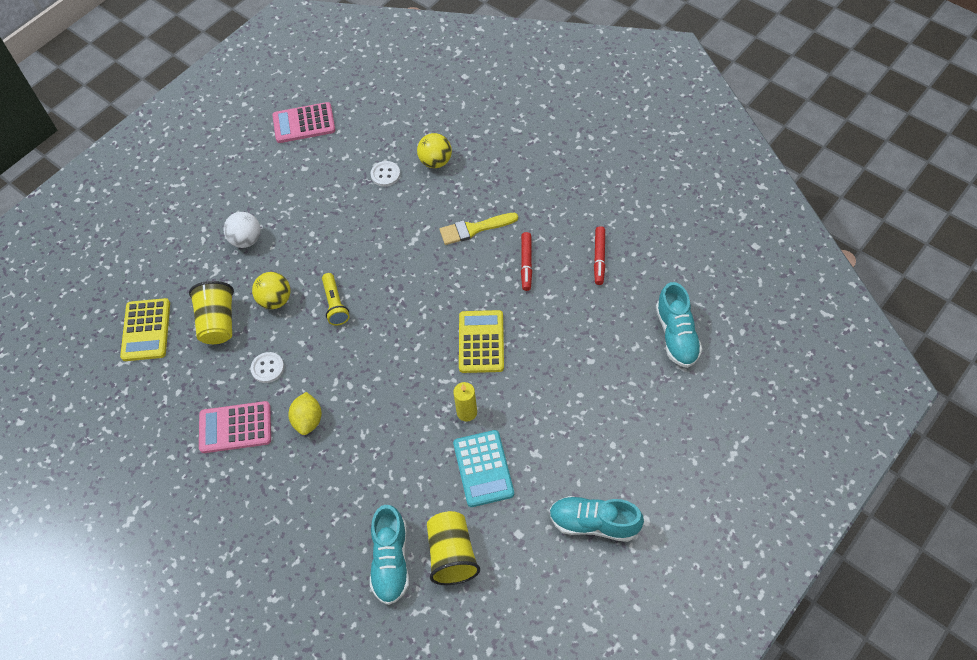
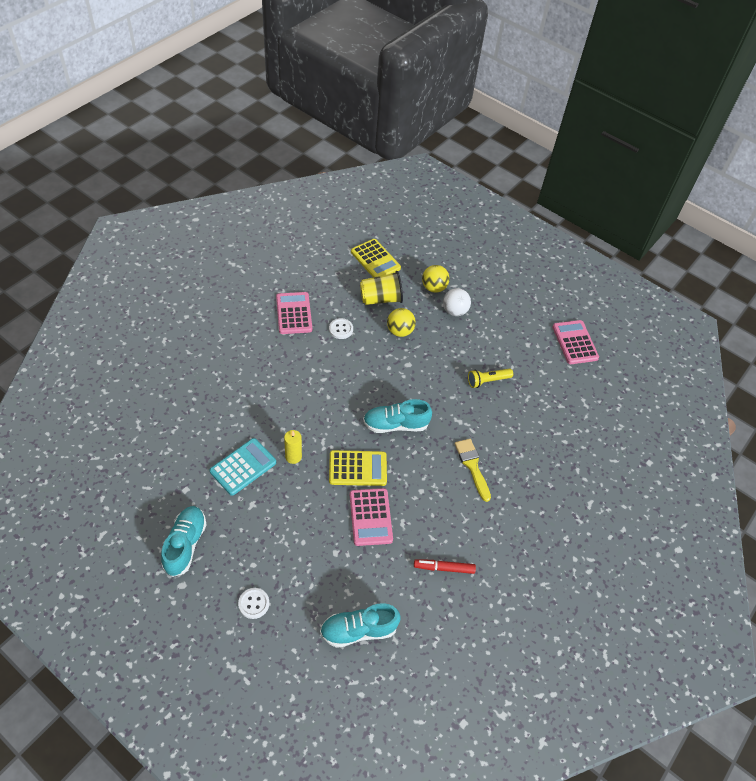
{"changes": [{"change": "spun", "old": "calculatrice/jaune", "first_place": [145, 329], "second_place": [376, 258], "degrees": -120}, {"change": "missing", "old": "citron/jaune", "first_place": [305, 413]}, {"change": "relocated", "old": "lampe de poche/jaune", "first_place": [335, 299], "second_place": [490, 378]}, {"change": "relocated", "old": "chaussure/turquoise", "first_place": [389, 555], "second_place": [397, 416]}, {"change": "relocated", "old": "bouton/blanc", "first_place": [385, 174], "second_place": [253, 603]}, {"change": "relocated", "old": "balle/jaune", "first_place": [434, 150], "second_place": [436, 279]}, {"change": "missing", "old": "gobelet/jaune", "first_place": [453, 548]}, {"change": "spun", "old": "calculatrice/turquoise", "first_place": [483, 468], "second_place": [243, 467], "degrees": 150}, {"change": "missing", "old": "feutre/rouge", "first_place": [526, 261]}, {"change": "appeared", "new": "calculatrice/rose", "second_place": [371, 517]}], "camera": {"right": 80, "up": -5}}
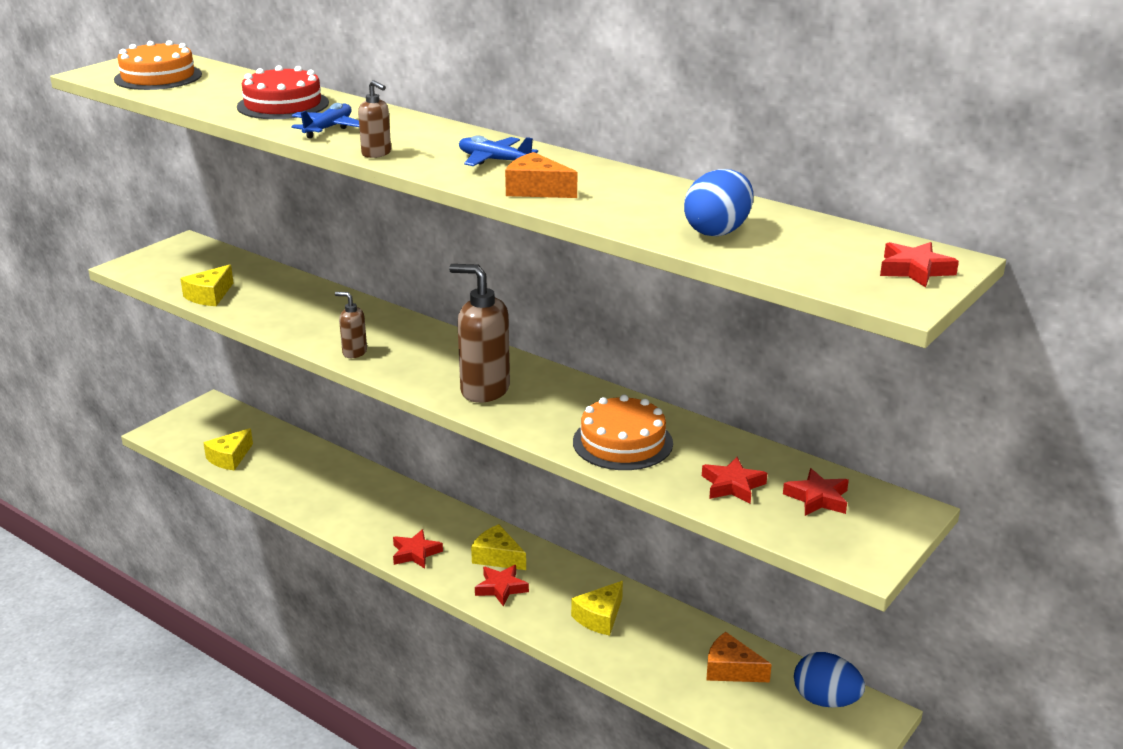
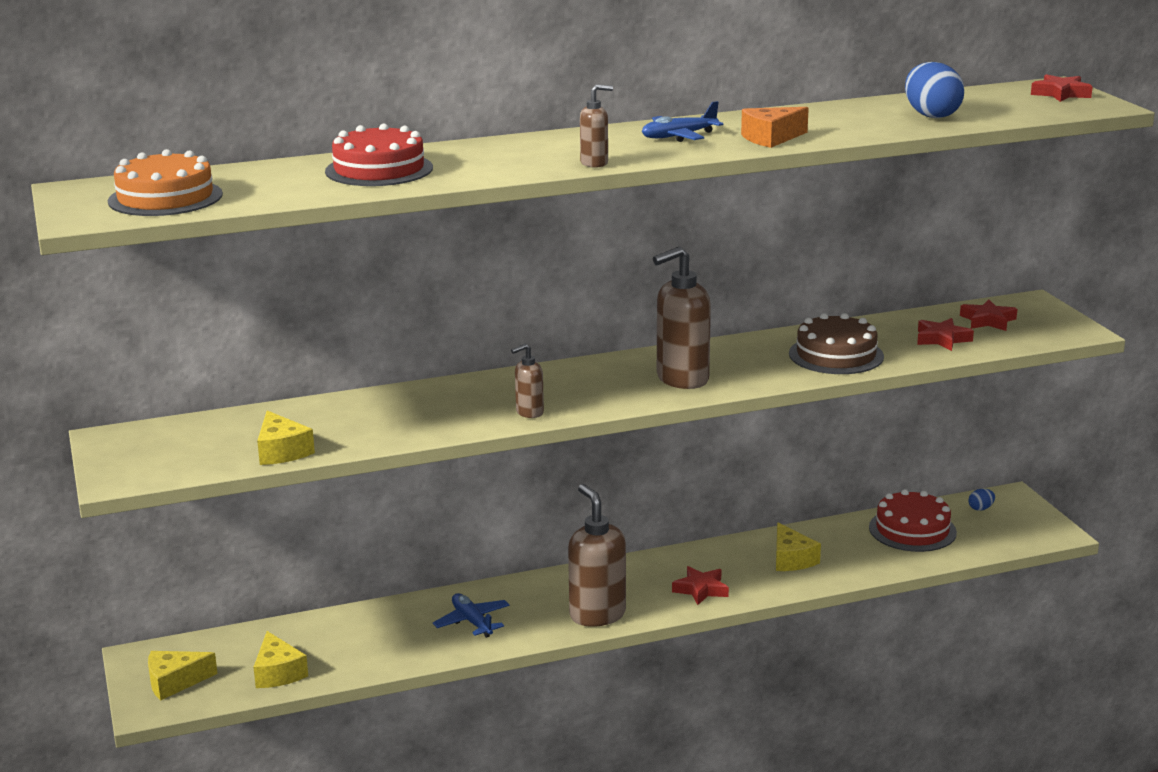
{"changes": [{"change": "relocated", "old": "avion/bleu", "first_place": [325, 121], "second_place": [471, 615]}, {"change": "exchanged", "old": "étoile/rouge", "new": "distributeur de savon/marron", "first_place": [418, 549], "second_place": [597, 555]}, {"change": "relocated", "old": "fromage/jaune", "first_place": [498, 547], "second_place": [183, 675]}, {"change": "colour", "old": "gâteau/orange", "new": "gâteau/marron", "first_place": [623, 432], "second_place": [836, 343]}, {"change": "exchanged", "old": "fromage/orange", "new": "gâteau/rouge", "first_place": [739, 657], "second_place": [913, 520]}, {"change": "size", "old": "œuf/bleu", "first_place": [829, 680], "second_place": [981, 500], "factor": 0.47}], "camera": {"right": -55, "up": -5}}
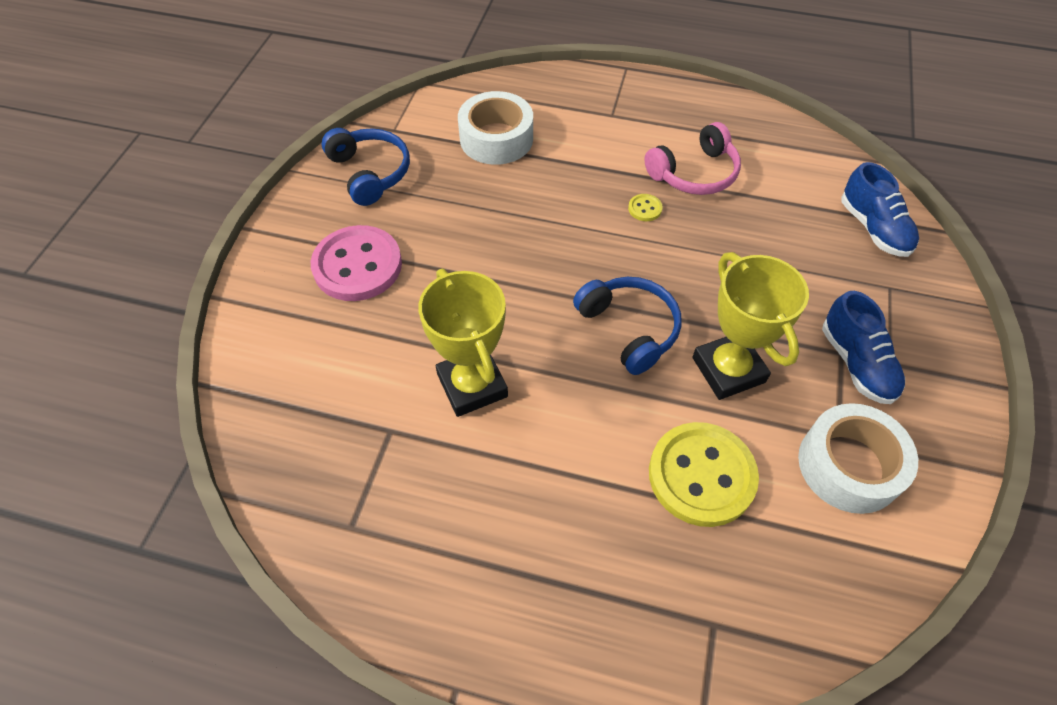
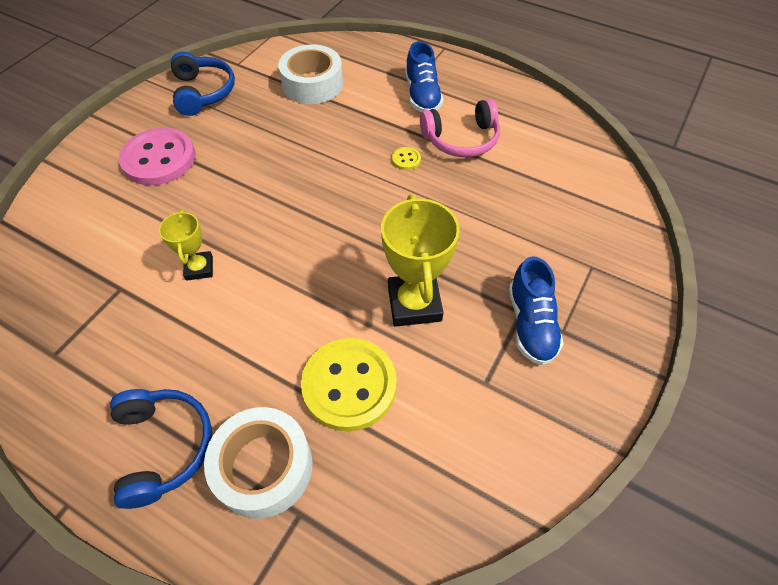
{"changes": [{"change": "size", "old": "trophée/jaune", "first_place": [463, 343], "second_place": [186, 245], "factor": 0.57}, {"change": "relocated", "old": "casque audio/bleu", "first_place": [627, 326], "second_place": [161, 449]}, {"change": "relocated", "old": "ruban adhésif/blanc", "first_place": [858, 458], "second_place": [258, 463]}, {"change": "relocated", "old": "chaussure/bleu", "first_place": [880, 209], "second_place": [424, 76]}], "camera": {"right": 15, "up": 0}}
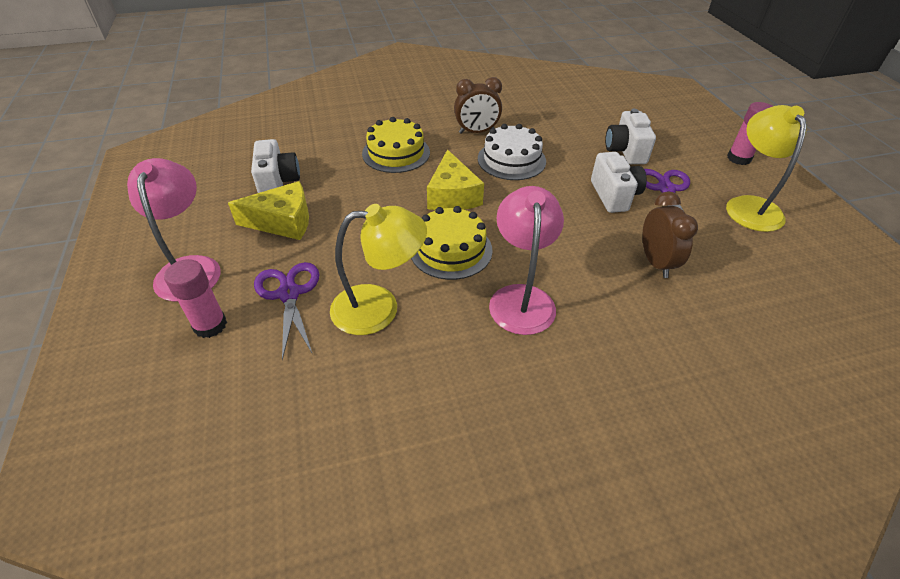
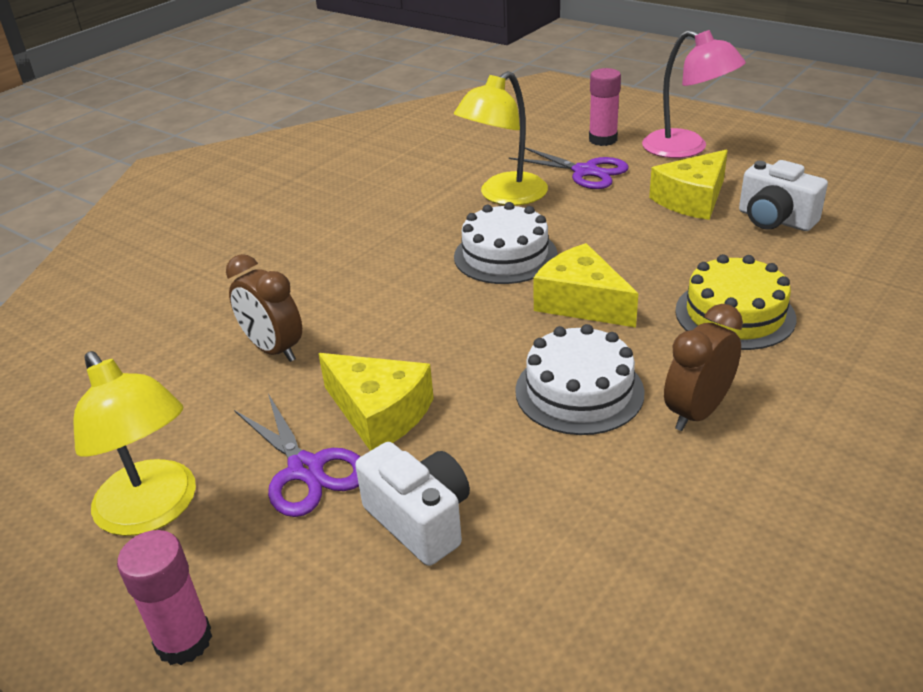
{"changes": [{"change": "colour", "old": "gâteau/jaune", "new": "gâteau/blanc", "first_place": [452, 243], "second_place": [505, 243]}, {"change": "missing", "old": "lampe/rose", "first_place": [526, 260]}, {"change": "exchanged", "old": "appareil photo/blanc", "new": "fromage/jaune", "first_place": [619, 182], "second_place": [376, 402]}], "camera": {"right": 145, "up": -10}}
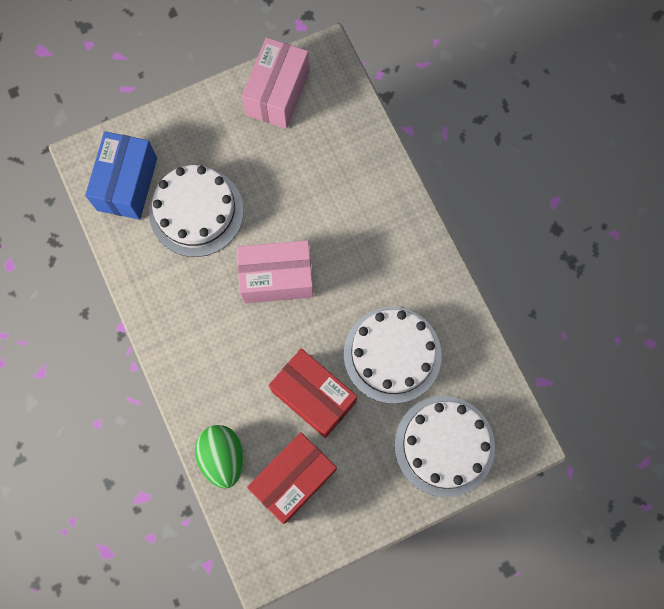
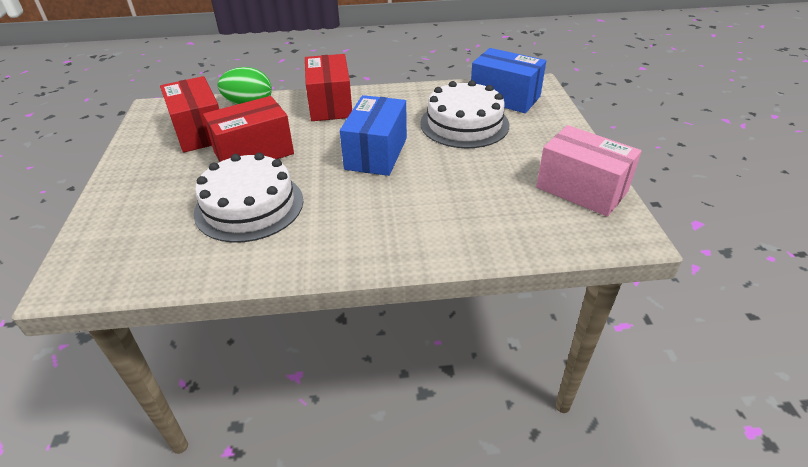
{"changes": [{"change": "colour", "old": "boîte/rose", "new": "boîte/bleu", "first_place": [275, 271], "second_place": [373, 135]}, {"change": "missing", "old": "gâteau/blanc", "first_place": [445, 446]}, {"change": "appeared", "new": "boîte/rouge", "second_place": [328, 87]}], "camera": {"right": 110, "up": -35}}
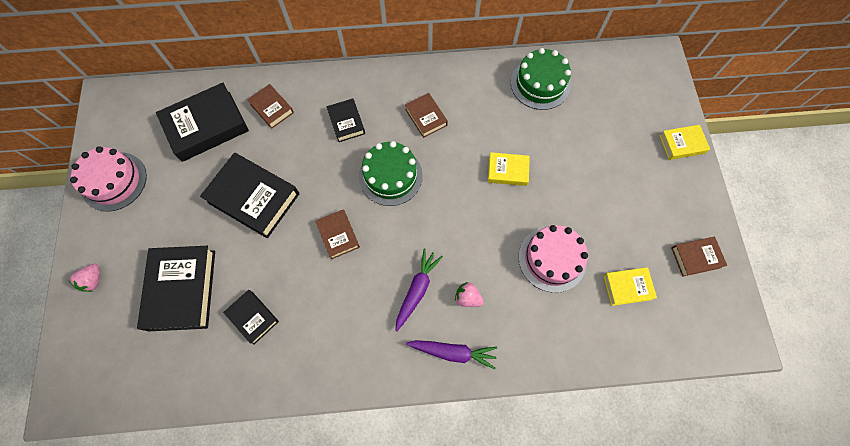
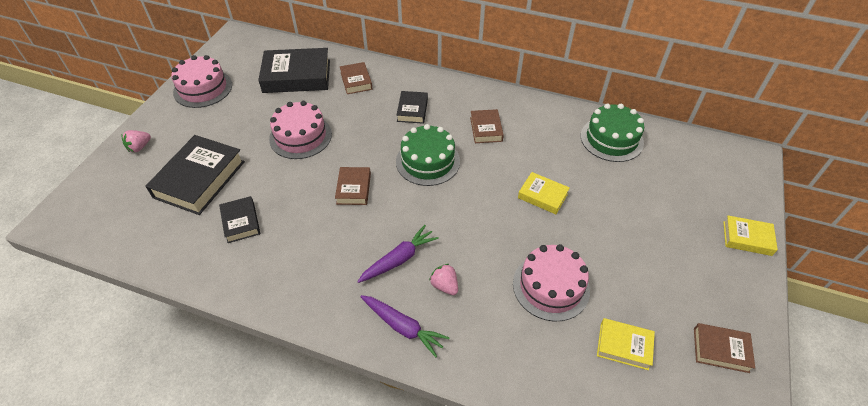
{"changes": [{"change": "exchanged", "old": "livre/noir", "new": "gâteau/rose", "first_place": [249, 195], "second_place": [300, 130]}], "camera": {"right": 25, "up": -20}}
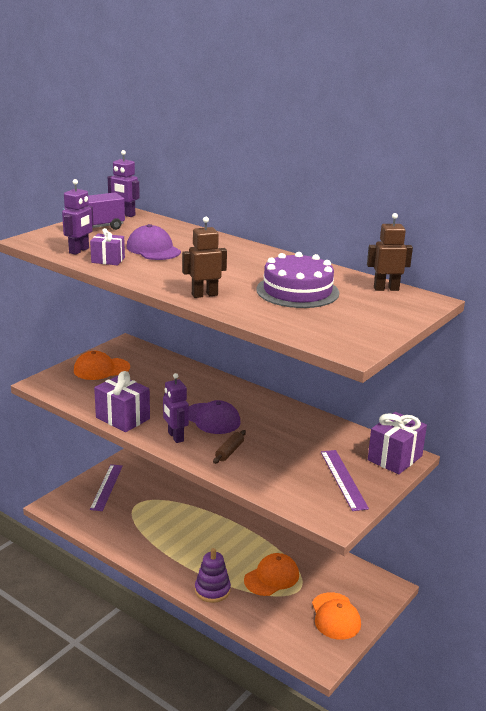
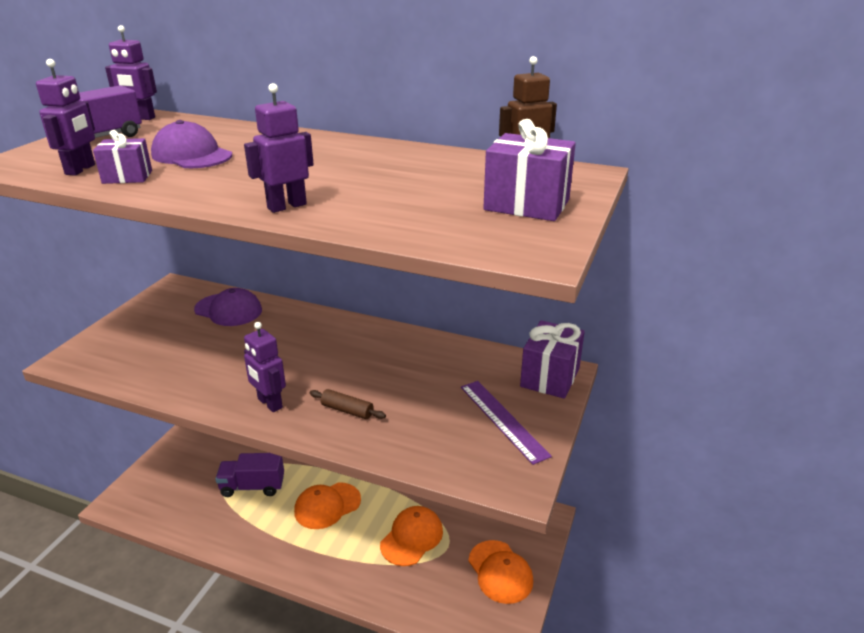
{"changes": [{"change": "relocated", "old": "casquette/orange", "first_place": [102, 365], "second_place": [327, 505]}, {"change": "missing", "old": "règle/violet", "first_place": [106, 487]}, {"change": "relocated", "old": "cadeau/violet", "first_place": [122, 401], "second_place": [529, 170]}, {"change": "colour", "old": "robot/marron", "new": "robot/violet", "first_place": [204, 257], "second_place": [279, 148]}, {"change": "relocated", "old": "casquette/violet", "first_place": [215, 417], "second_place": [228, 307]}, {"change": "missing", "old": "jouet à empiler/violet", "first_place": [213, 575]}, {"change": "spun", "old": "rouleau à pâtisserie/marron", "first_place": [229, 447], "second_place": [347, 404], "degrees": -75}, {"change": "missing", "old": "gâteau/violet", "first_place": [297, 280]}, {"change": "appeared", "new": "camion/violet", "second_place": [249, 475]}], "camera": {"right": -15, "up": 5}}
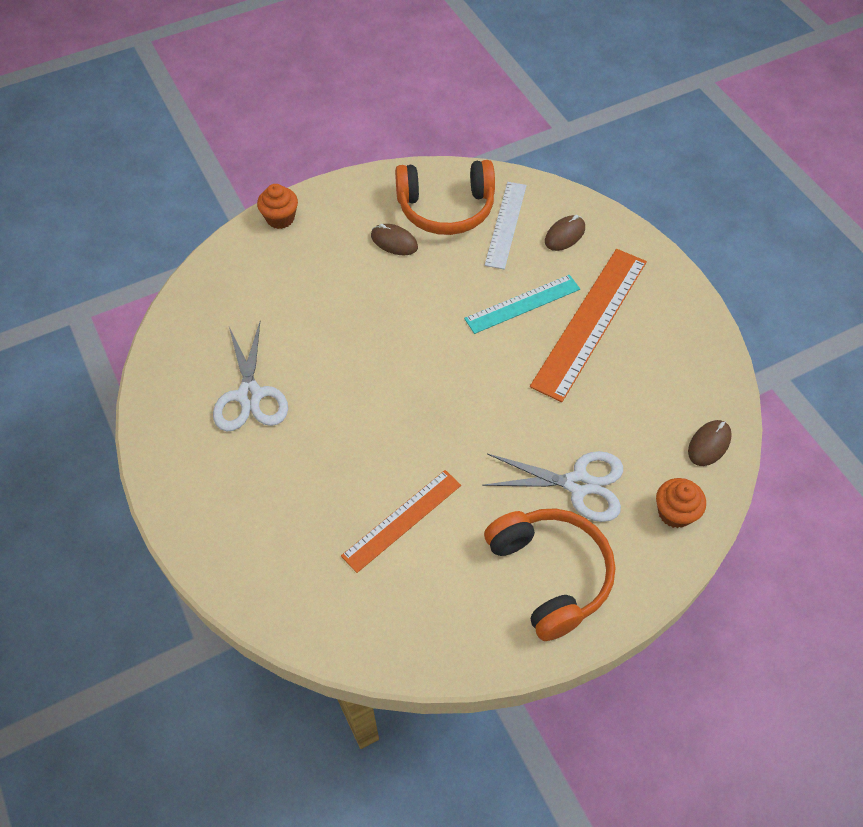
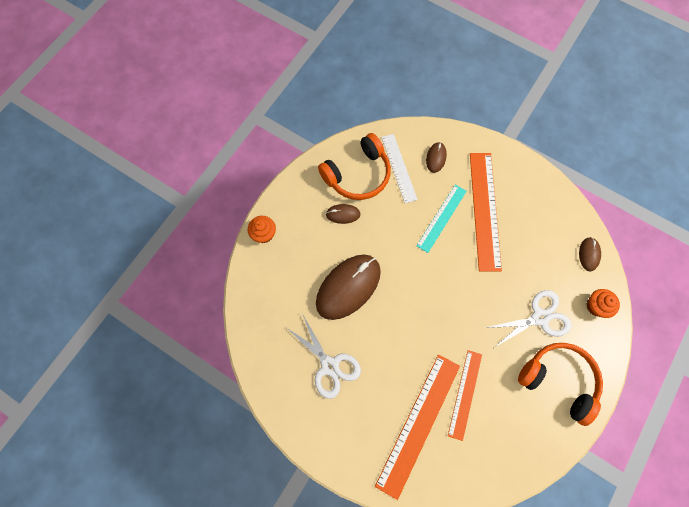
{"changes": [{"change": "appeared", "new": "souris/marron", "second_place": [348, 287]}, {"change": "appeared", "new": "règle/orange", "second_place": [417, 427]}], "camera": {"right": -30, "up": 15}}
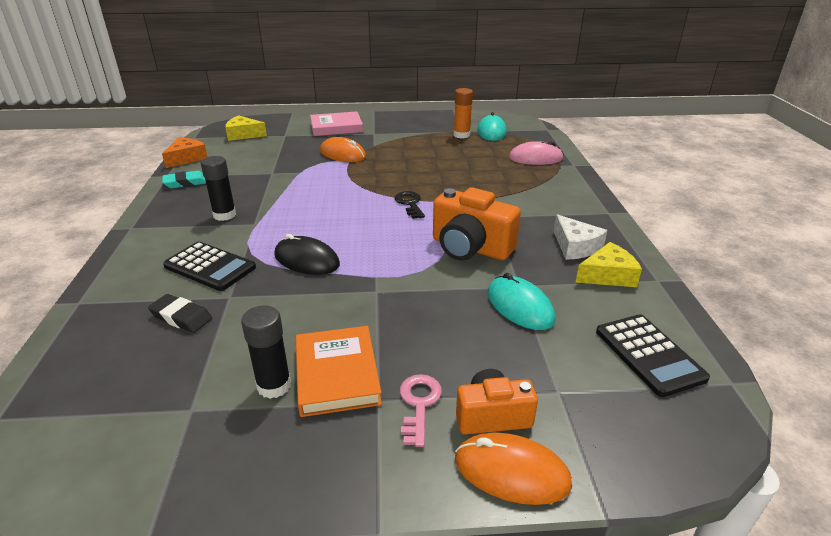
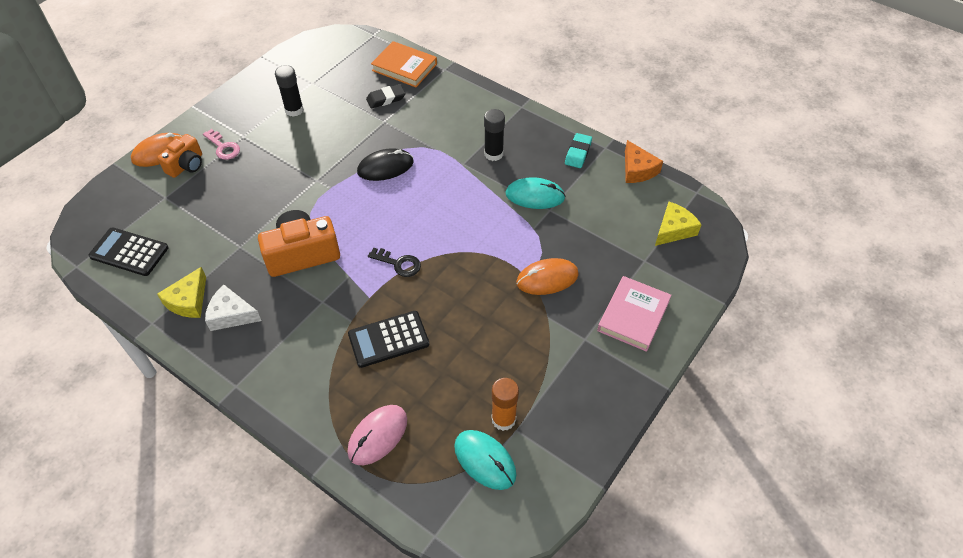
{"changes": [{"change": "relocated", "old": "calculatrice/noir", "first_place": [209, 266], "second_place": [388, 339]}, {"change": "relocated", "old": "livre/orange", "first_place": [339, 371], "second_place": [404, 64]}, {"change": "relocated", "old": "souris/turquoise", "first_place": [521, 301], "second_place": [535, 193]}], "camera": {"right": 130, "up": 20}}
